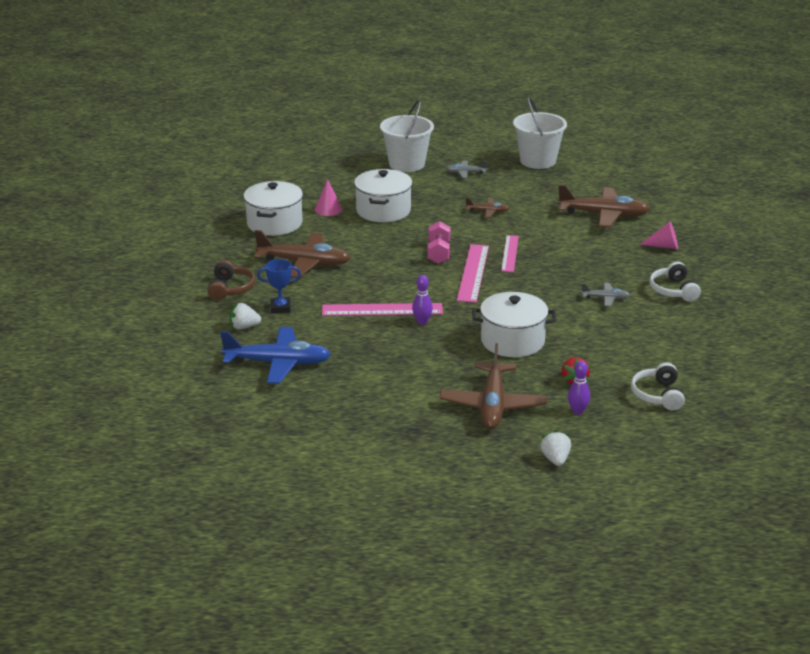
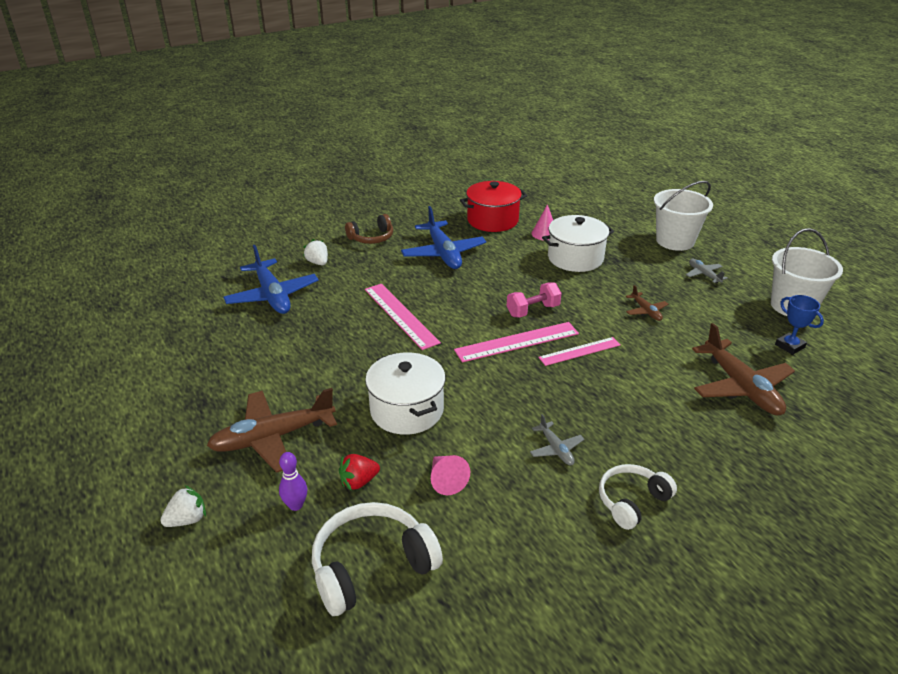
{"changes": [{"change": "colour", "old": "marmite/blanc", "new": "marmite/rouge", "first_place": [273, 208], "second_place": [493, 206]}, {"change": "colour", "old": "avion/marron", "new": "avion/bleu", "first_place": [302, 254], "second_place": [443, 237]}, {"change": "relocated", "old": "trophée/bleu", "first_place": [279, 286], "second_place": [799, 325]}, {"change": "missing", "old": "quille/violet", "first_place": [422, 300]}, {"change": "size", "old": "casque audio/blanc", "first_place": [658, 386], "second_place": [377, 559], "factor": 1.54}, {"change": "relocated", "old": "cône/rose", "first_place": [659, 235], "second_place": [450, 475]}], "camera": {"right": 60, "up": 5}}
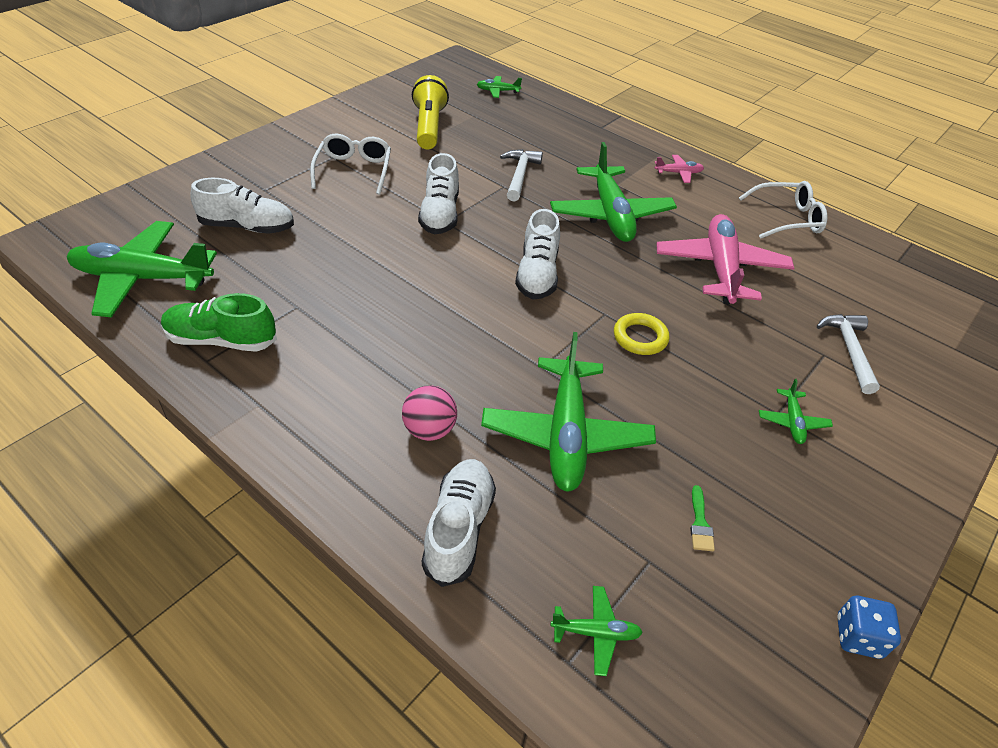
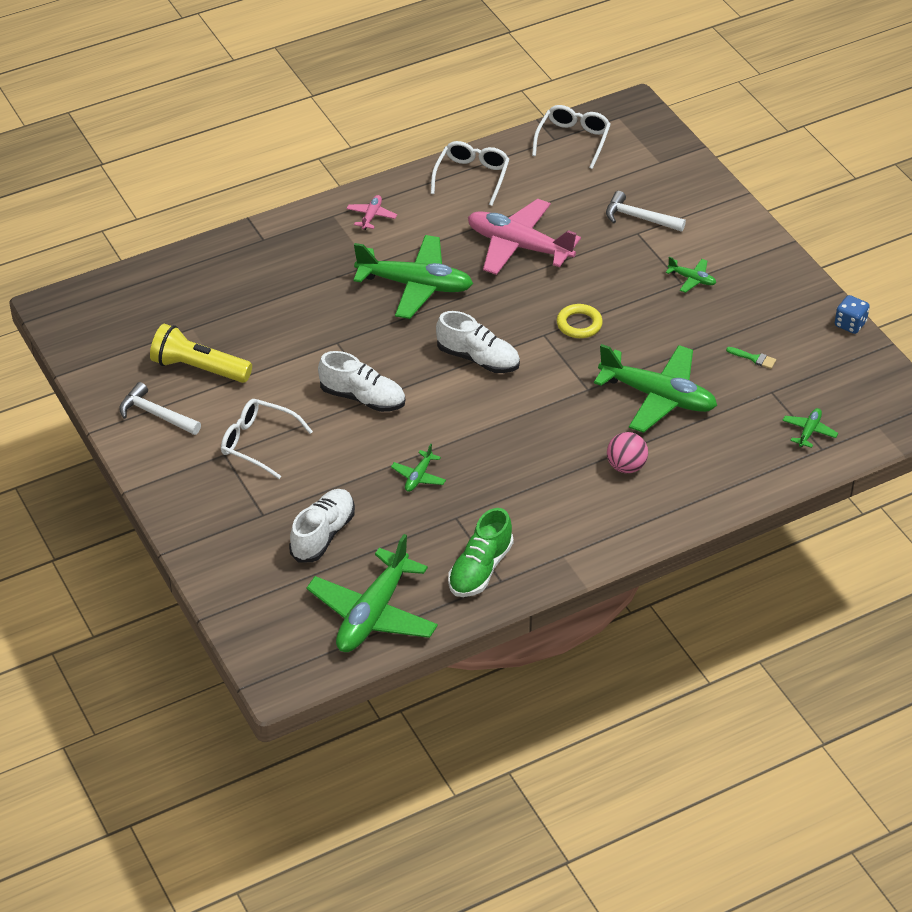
{"changes": [{"change": "missing", "old": "chaussure/blanc", "first_place": [459, 523]}, {"change": "relocated", "old": "avion/vert", "first_place": [499, 87], "second_place": [418, 468]}, {"change": "relocated", "old": "marteau/blanc", "first_place": [521, 175], "second_place": [160, 408]}, {"change": "appeared", "new": "lunettes/blanc", "second_place": [571, 137]}], "camera": {"right": -65, "up": 0}}
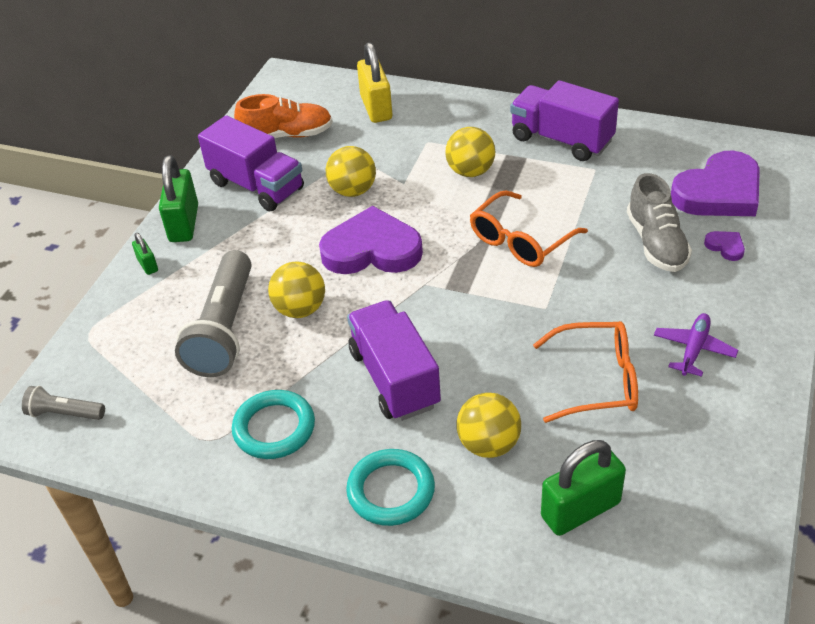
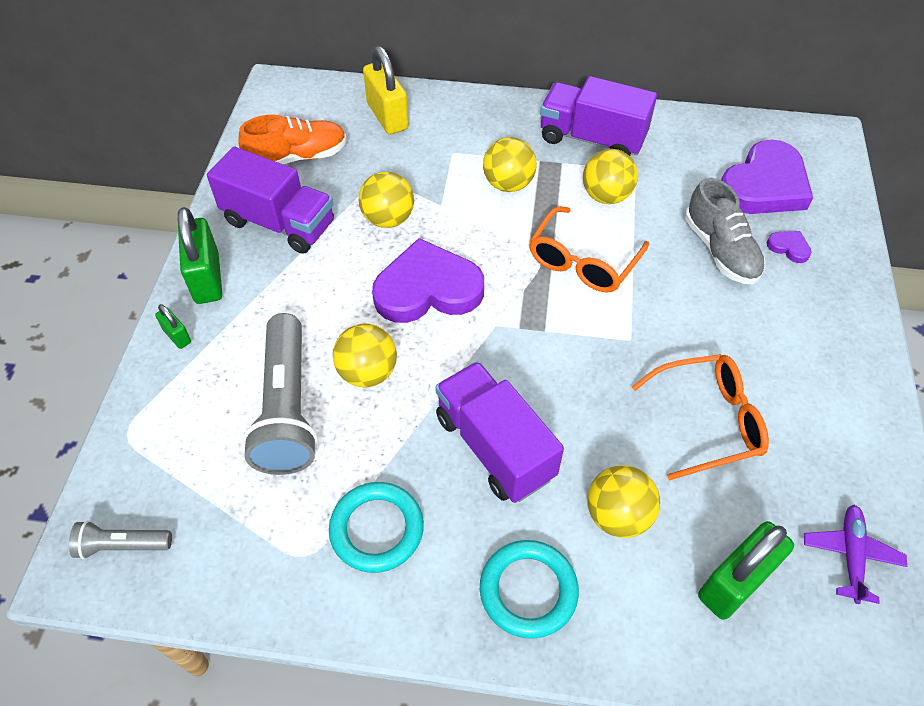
{"changes": [{"change": "relocated", "old": "avion/violet", "first_place": [696, 345], "second_place": [855, 554]}, {"change": "appeared", "new": "balle/jaune", "second_place": [610, 176]}], "camera": {"right": -15, "up": 10}}
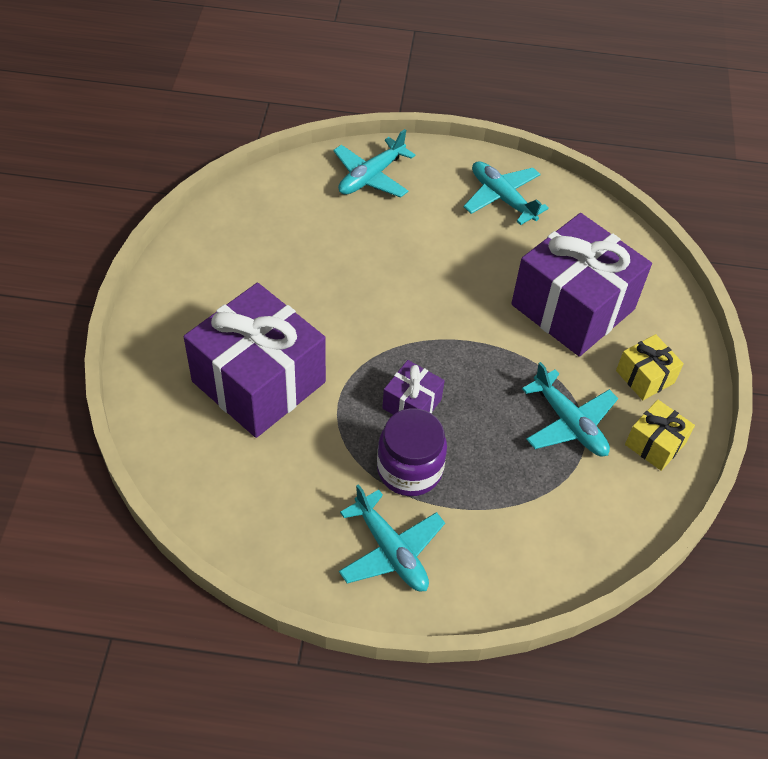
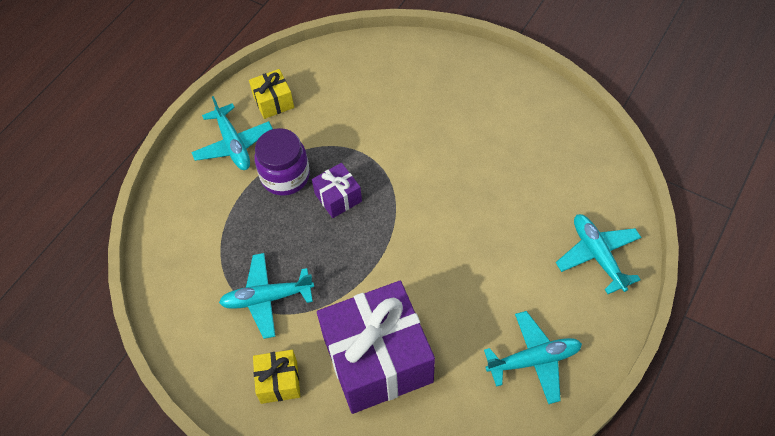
{"changes": [{"change": "missing", "old": "cadeau/violet", "first_place": [255, 360]}, {"change": "spun", "old": "avion/turquoise", "first_place": [392, 538], "second_place": [232, 133], "degrees": -105}, {"change": "relocated", "old": "cadeau/jaune", "first_place": [660, 435], "second_place": [271, 94]}], "camera": {"right": 120, "up": 5}}
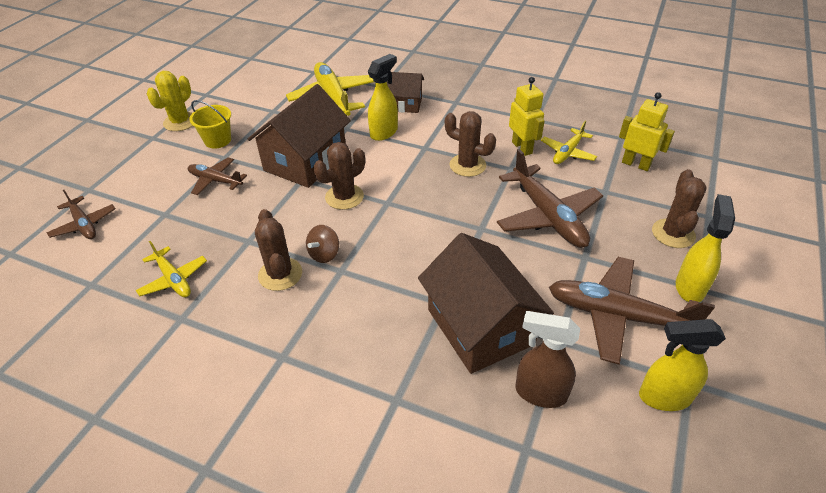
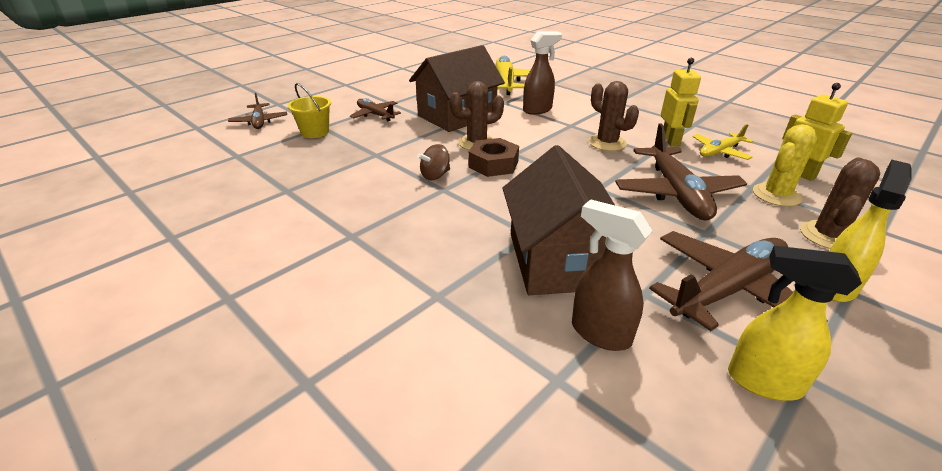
{"changes": [{"change": "missing", "old": "avion/jaune", "first_place": [171, 269]}, {"change": "relocated", "old": "cactus/jaune", "first_place": [170, 101], "second_place": [785, 165]}, {"change": "relocated", "old": "seau/jaune", "first_place": [210, 124], "second_place": [309, 110]}, {"change": "missing", "old": "cactus/marron", "first_place": [278, 250]}, {"change": "colour", "old": "vaporisateur/jaune", "new": "vaporisateur/marron", "first_place": [383, 97], "second_place": [542, 73]}, {"change": "missing", "old": "maison/marron", "first_place": [405, 92]}, {"change": "spun", "old": "avion/marron", "first_place": [632, 311], "second_place": [738, 281], "degrees": 105}, {"change": "appeared", "new": "écrou/marron", "second_place": [494, 157]}], "camera": {"right": 20, "up": -10}}
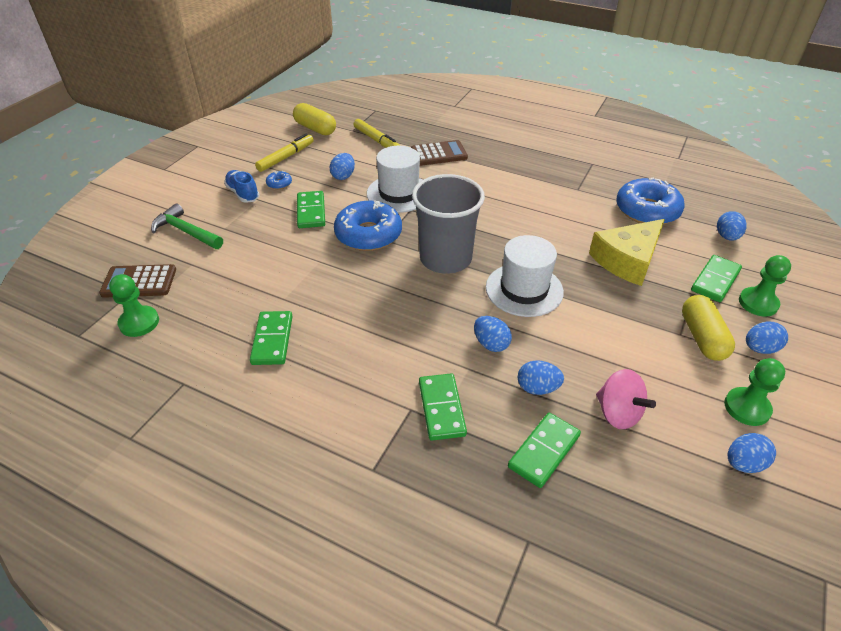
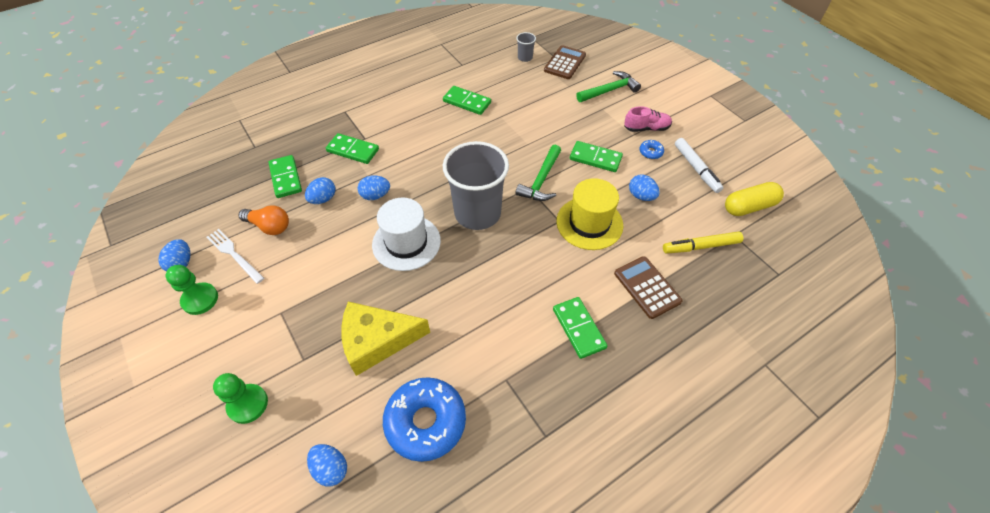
{"changes": [{"change": "exchanged", "old": "pion/vert", "new": "gobelet/gris", "first_place": [134, 305], "second_place": [526, 47]}, {"change": "colour", "old": "chaussure/bleu", "new": "chaussure/rose", "first_place": [242, 186], "second_place": [648, 119]}, {"change": "colour", "old": "feutre/jaune", "new": "feutre/blanc", "first_place": [284, 153], "second_place": [699, 165]}, {"change": "exchanged", "old": "beignet/bleu", "new": "marteau/vert", "first_place": [368, 225], "second_place": [538, 173]}, {"change": "colour", "old": "chapeau/blanc", "new": "chapeau/jaune", "first_place": [394, 179], "second_place": [589, 214]}, {"change": "spun", "old": "calculatrice/marron", "first_place": [439, 153], "second_place": [648, 287], "degrees": 135}, {"change": "spun", "old": "fromage/jaune", "first_place": [627, 252], "second_place": [385, 339], "degrees": -90}, {"change": "exchanged", "old": "toupie/rose", "new": "ampoule/orange", "first_place": [626, 399], "second_place": [264, 220]}, {"change": "missing", "old": "gélule/jaune", "first_place": [708, 328]}, {"change": "relocated", "old": "domino/vert", "first_place": [716, 278], "second_place": [580, 328]}, {"change": "missing", "old": "œuf/bleu", "first_place": [767, 337]}, {"change": "appeared", "new": "fourchette/blanc", "second_place": [235, 256]}], "camera": {"right": 120, "up": 10}}
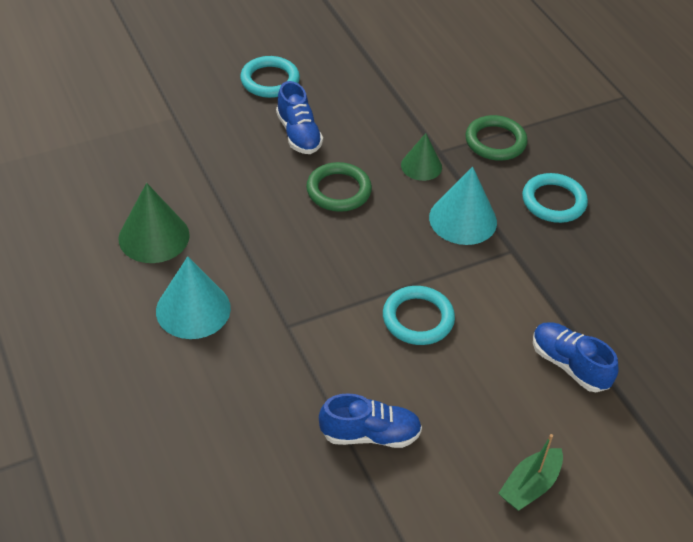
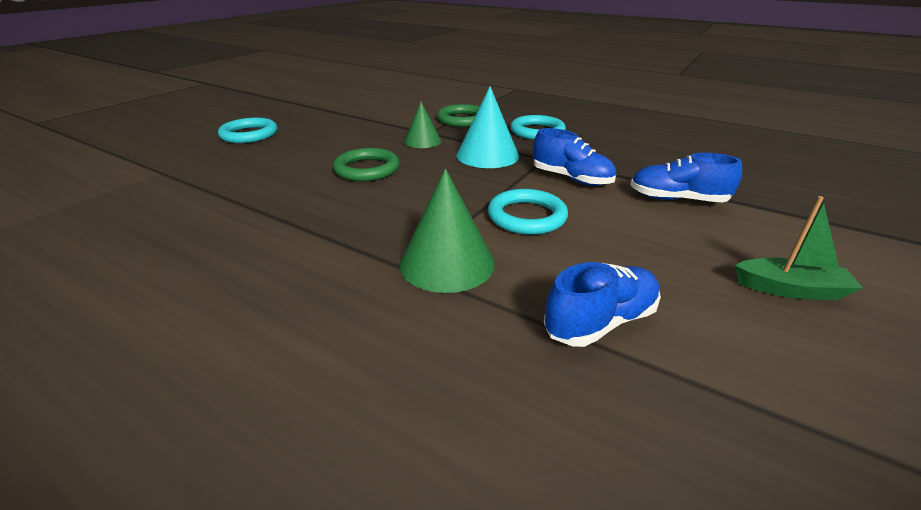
{"changes": [{"change": "relocated", "old": "cône/vert", "first_place": [154, 223], "second_place": [447, 231]}, {"change": "missing", "old": "cône/turquoise", "first_place": [193, 297]}, {"change": "relocated", "old": "chaussure/bleu", "first_place": [299, 117], "second_place": [574, 157]}, {"change": "spun", "old": "bateau/vert", "first_place": [530, 472], "second_place": [799, 248], "degrees": -90}], "camera": {"right": -30, "up": -15}}
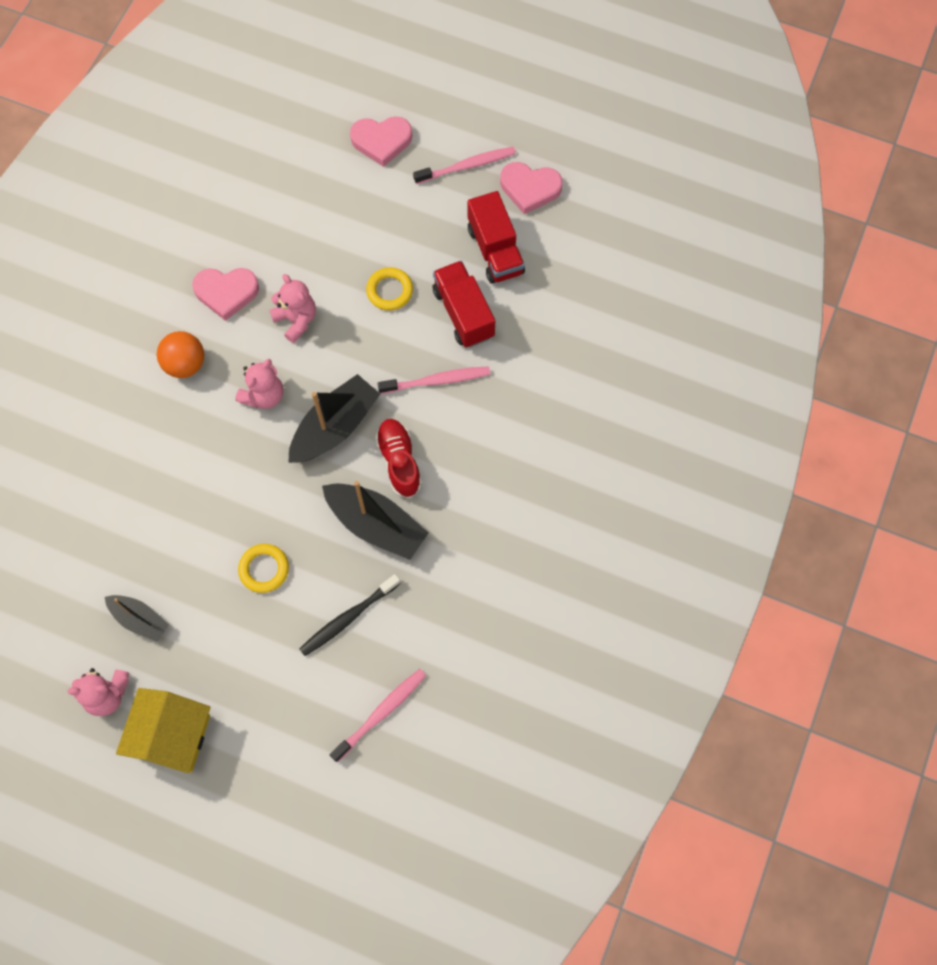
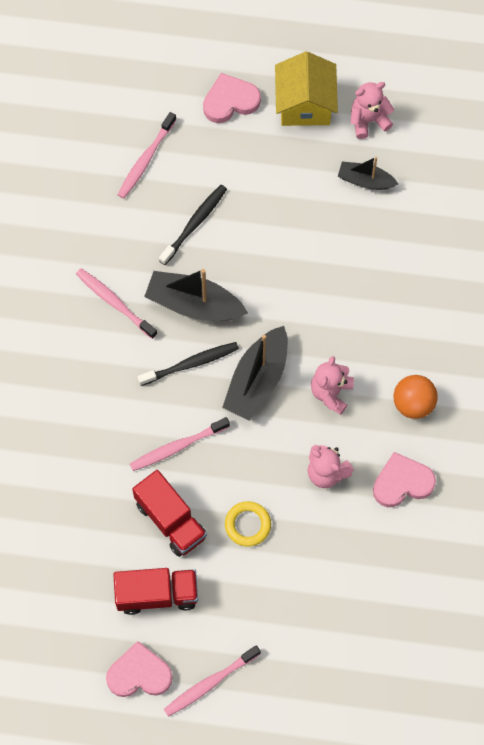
{"changes": [{"change": "missing", "old": "anneau/jaune", "first_place": [263, 568]}, {"change": "relocated", "old": "cœur/rose", "first_place": [381, 141], "second_place": [232, 98]}, {"change": "exchanged", "old": "chaussure/rouge", "new": "brosse à dents/noir", "first_place": [398, 458], "second_place": [188, 364]}, {"change": "spun", "old": "camion/rouge", "first_place": [496, 237], "second_place": [155, 591], "degrees": 120}, {"change": "appeared", "new": "brosse à dents/rose", "second_place": [116, 303]}], "camera": {"right": 165, "up": 0}}
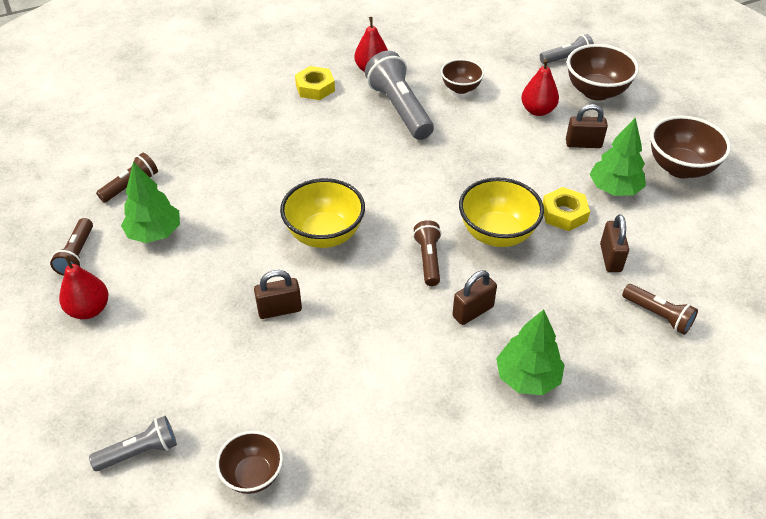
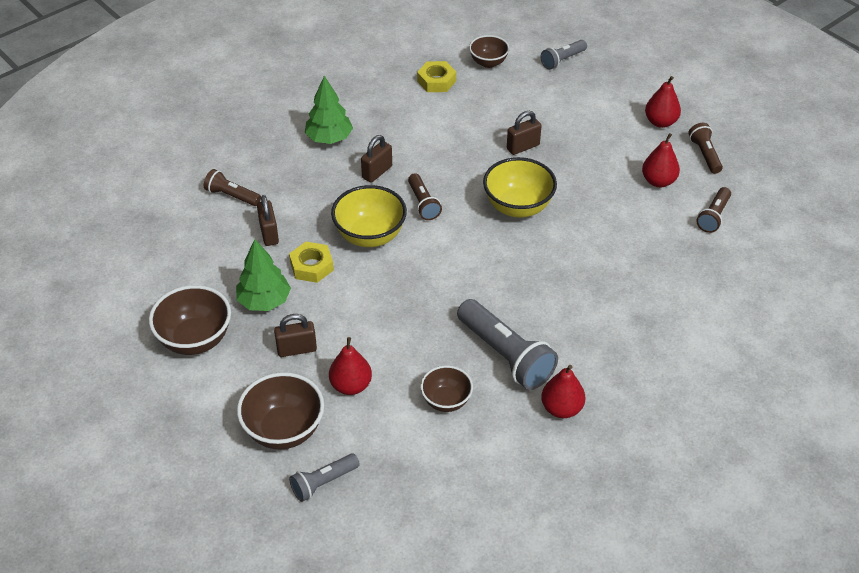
{"changes": [{"change": "exchanged", "old": "arbre/vert", "new": "poire/rouge", "first_place": [150, 202], "second_place": [661, 160]}, {"change": "relocated", "old": "écrou/jaune", "first_place": [315, 83], "second_place": [436, 76]}], "camera": {"right": 165, "up": 0}}
